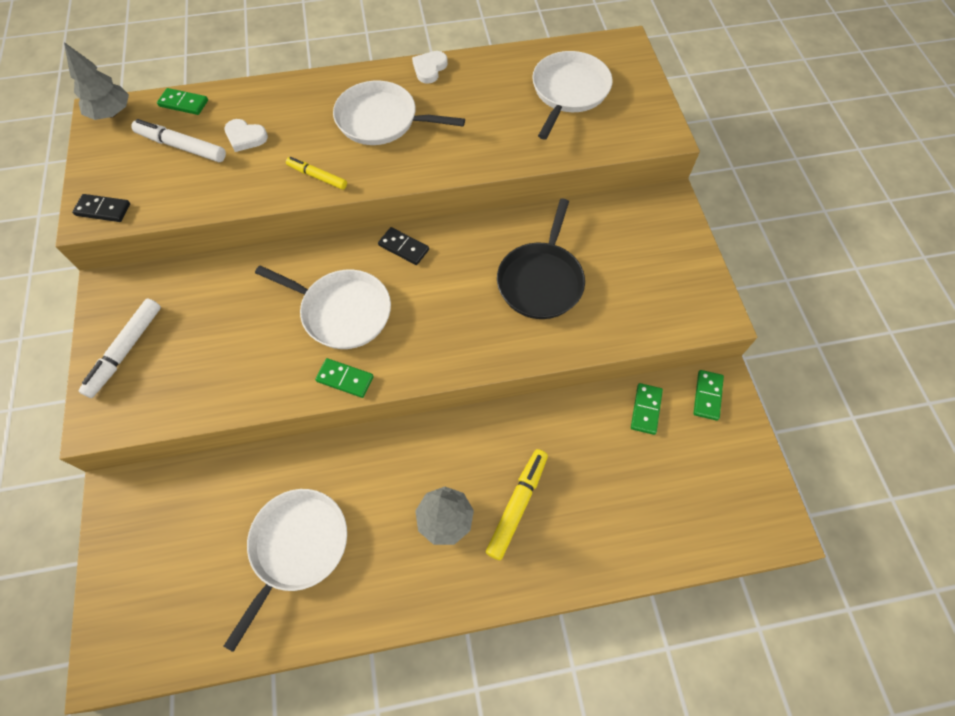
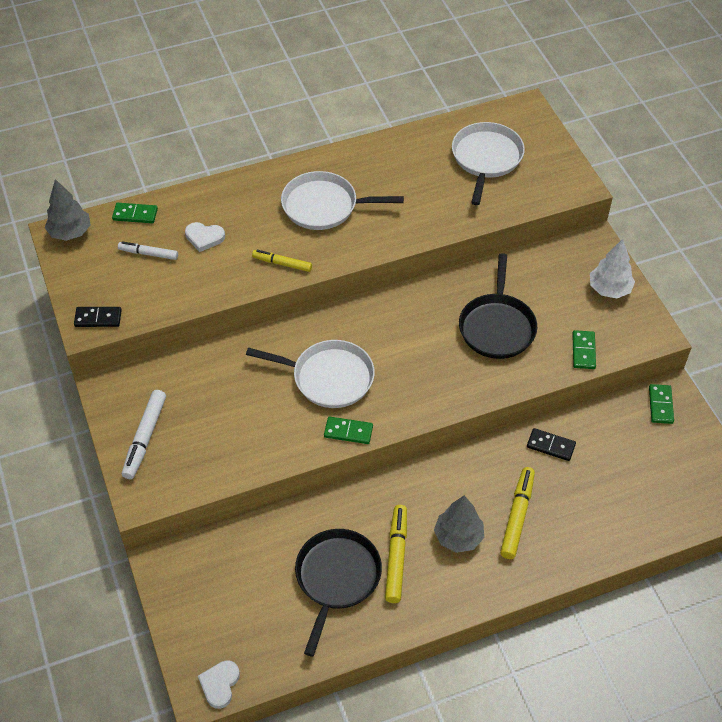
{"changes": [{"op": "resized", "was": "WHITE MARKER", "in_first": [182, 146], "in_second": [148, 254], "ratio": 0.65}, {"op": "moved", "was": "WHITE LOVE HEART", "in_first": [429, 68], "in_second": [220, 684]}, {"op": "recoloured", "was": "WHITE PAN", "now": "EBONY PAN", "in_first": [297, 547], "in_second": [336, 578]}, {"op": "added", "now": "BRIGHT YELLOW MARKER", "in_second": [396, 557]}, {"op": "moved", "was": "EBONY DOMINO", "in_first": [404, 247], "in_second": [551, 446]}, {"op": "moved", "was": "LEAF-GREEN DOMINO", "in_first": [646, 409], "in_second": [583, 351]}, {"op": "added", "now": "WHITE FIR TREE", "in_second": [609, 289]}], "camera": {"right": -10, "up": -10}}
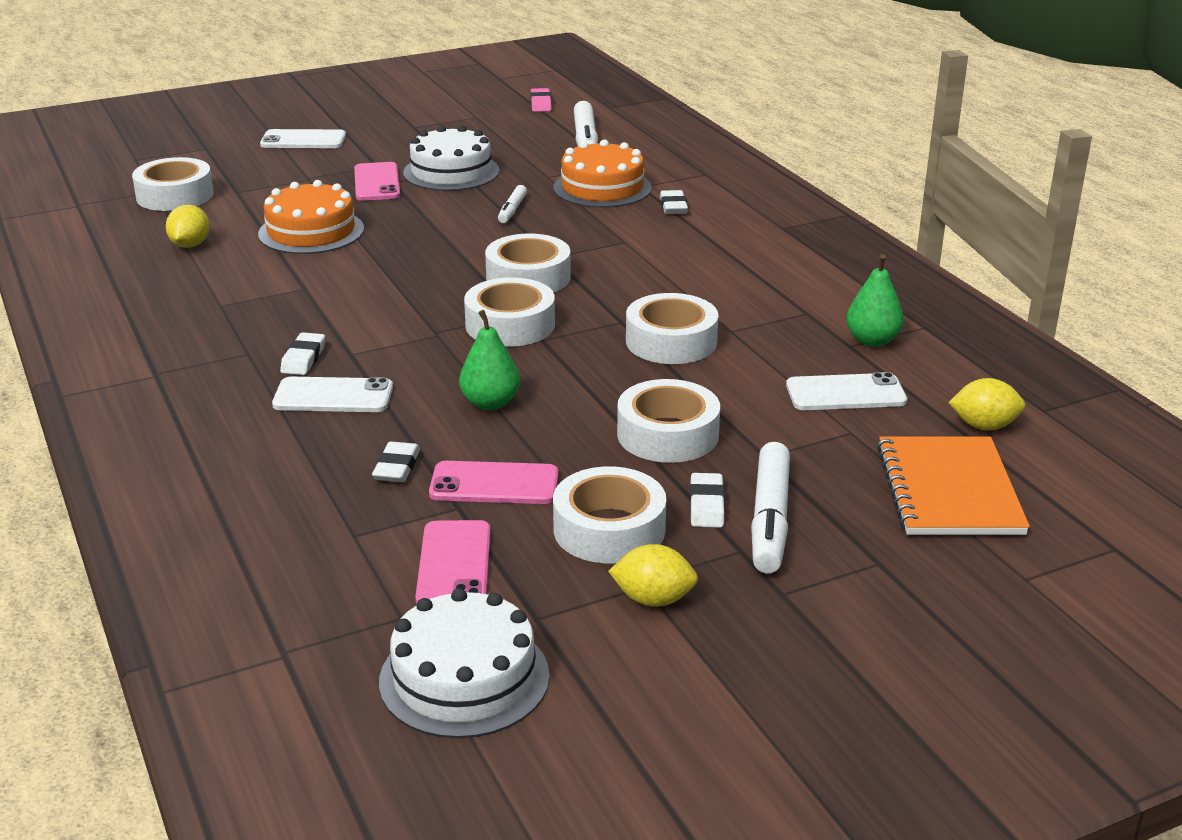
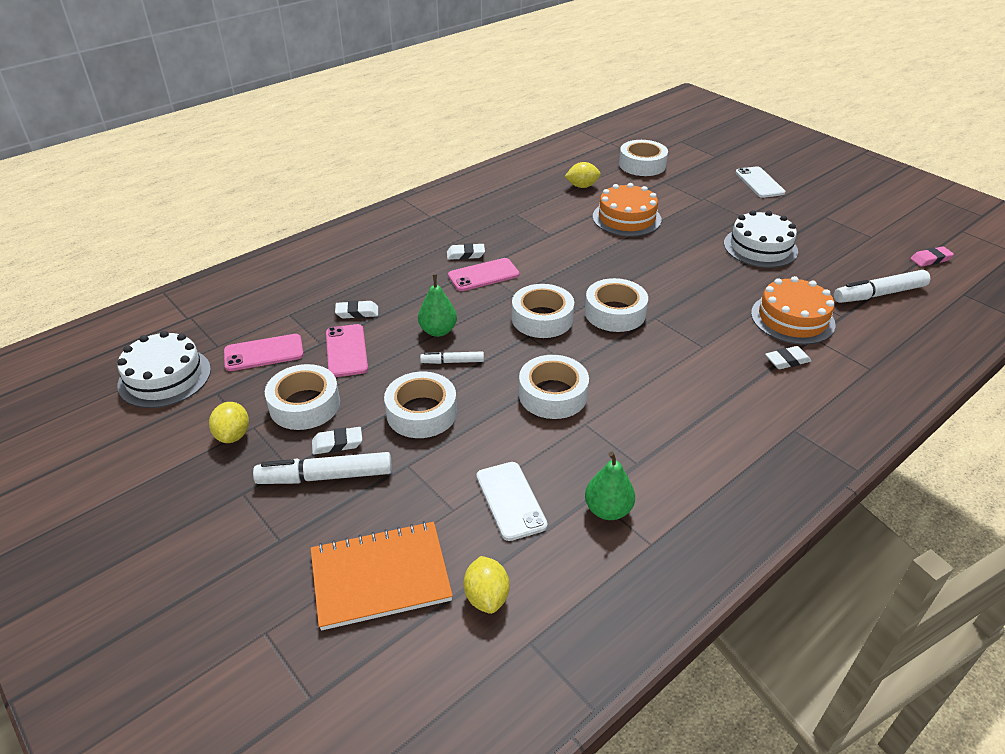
{"changes": [{"op": "moved", "was": "WHITE MARKER", "in_first": [512, 210], "in_second": [452, 362]}, {"op": "moved", "was": "ROSY SMARTPHONE", "in_first": [376, 182], "in_second": [483, 275]}, {"op": "removed", "was": "WHITE SMARTPHONE", "in_first": [333, 396]}], "camera": {"right": 75, "up": 10}}
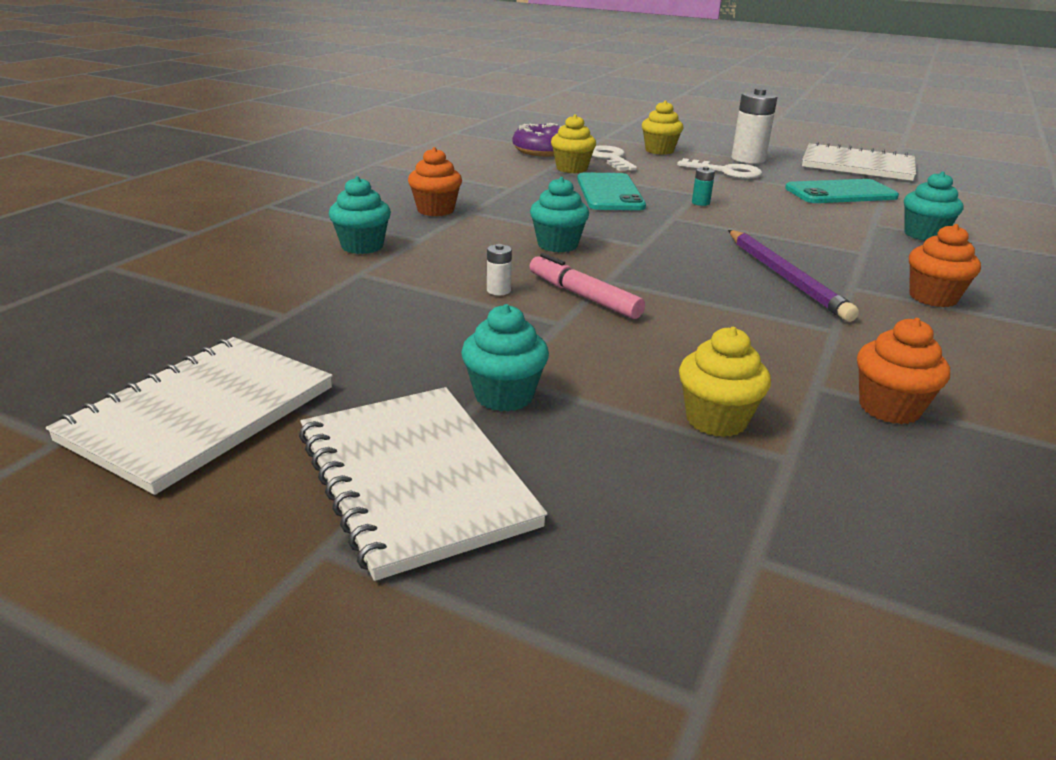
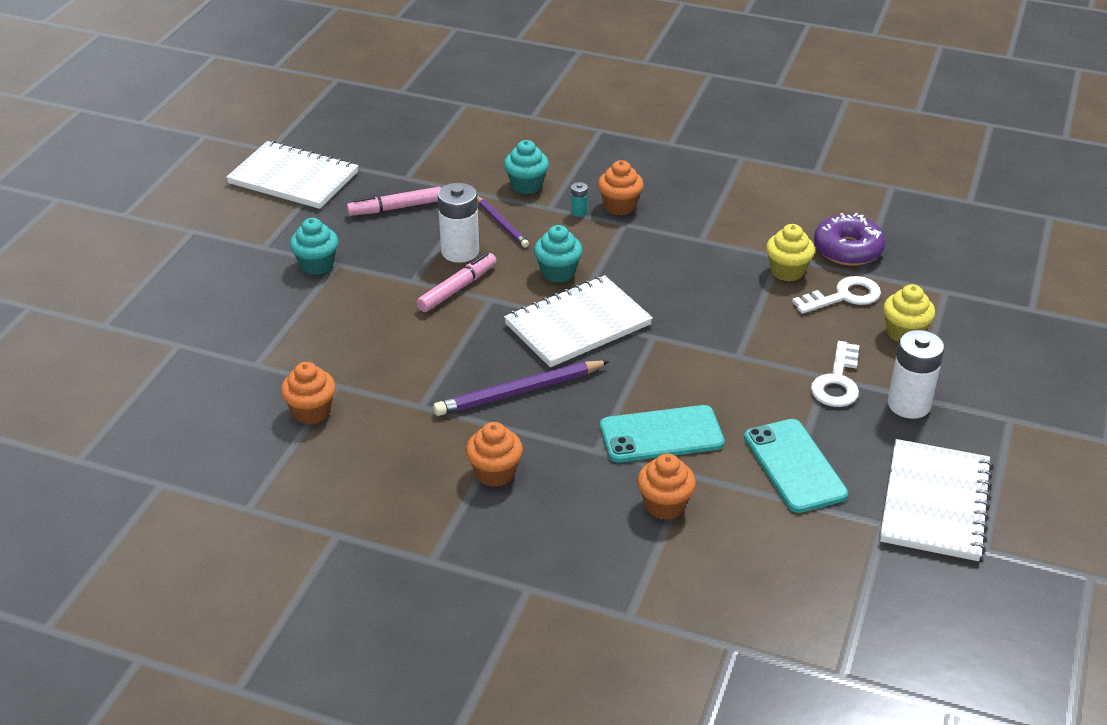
{"changes": [{"op": "added", "now": "ROSY MARKER", "in_second": [396, 208]}, {"op": "resized", "was": "WHITE AA BATTERY", "in_first": [498, 290], "in_second": [460, 251], "ratio": 2.22}, {"op": "added", "now": "ROYAL PURPLE LEAD PENCIL", "in_second": [501, 224]}, {"op": "moved", "was": "WHITE NOTEBOOK", "in_first": [414, 479], "in_second": [578, 324]}, {"op": "moved", "was": "TEAL AA BATTERY", "in_first": [700, 203], "in_second": [579, 212]}, {"op": "moved", "was": "TEAL SMARTPHONE", "in_first": [609, 193], "in_second": [661, 435]}, {"op": "recoloured", "was": "TEAL MUFFIN", "now": "ORANGE-COLOURED MUFFIN", "in_first": [924, 235], "in_second": [664, 505]}, {"op": "removed", "was": "BRIGHT YELLOW MUFFIN", "in_first": [716, 420]}], "camera": {"right": 85, "up": 10}}
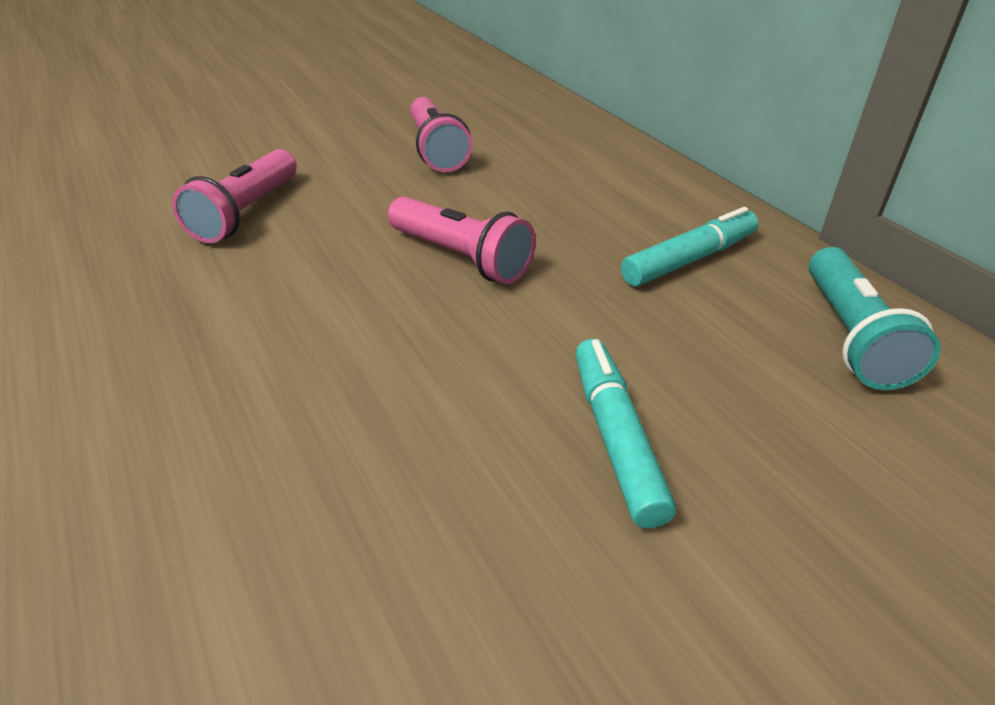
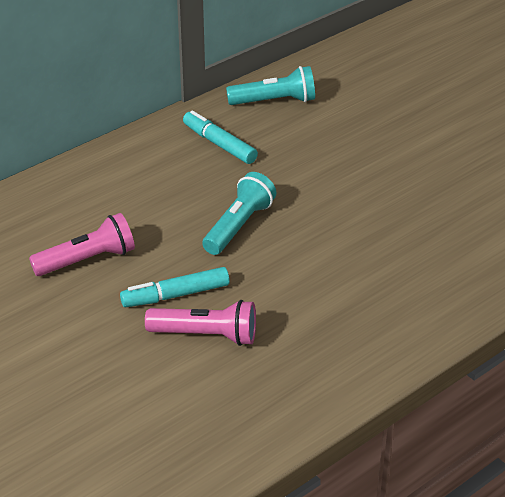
{"changes": [{"op": "moved", "was": "TEAL MARKER", "in_first": [616, 439], "in_second": [176, 295]}, {"op": "recoloured", "was": "ROSY TORCH", "now": "TEAL TORCH", "in_first": [461, 258], "in_second": [239, 226]}], "camera": {"right": -100, "up": 0}}
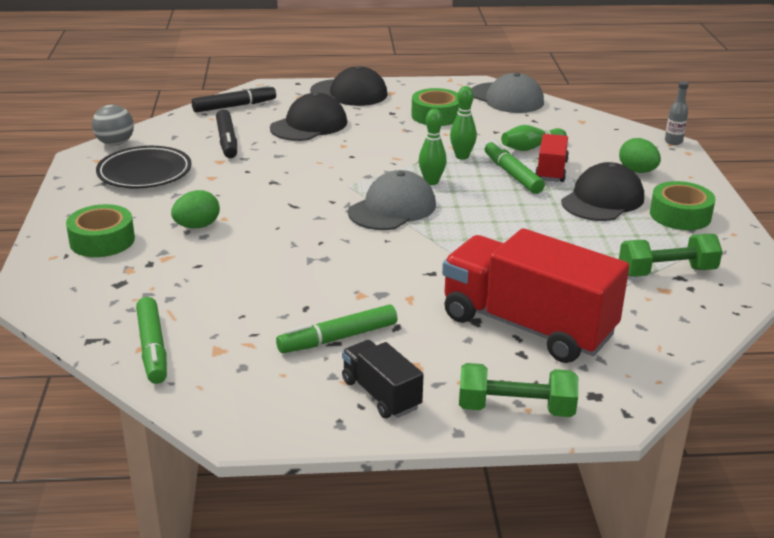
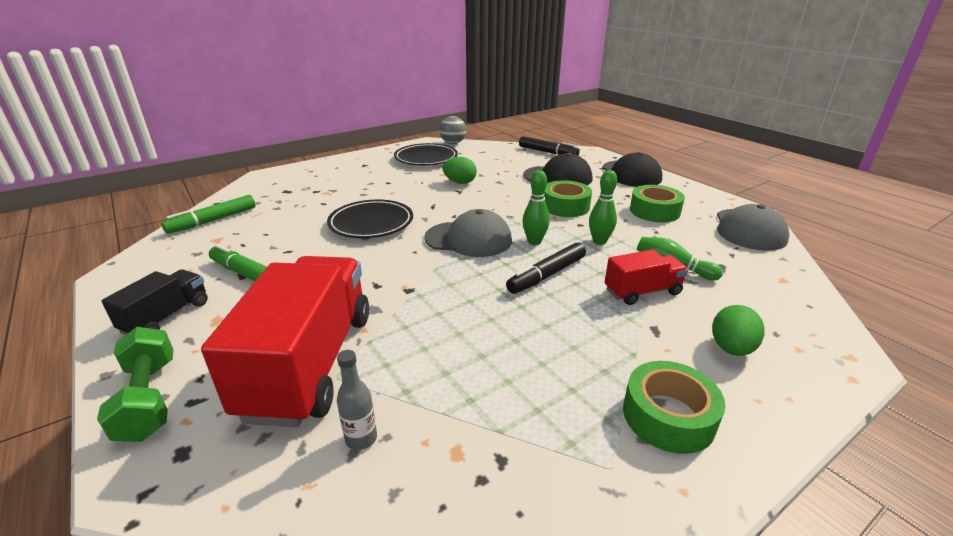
{"changes": [{"op": "added", "now": "EBONY PLATE", "in_second": [371, 223]}, {"op": "moved", "was": "ASH-GREY BOTTLE", "in_first": [673, 142], "in_second": [361, 438]}, {"op": "moved", "was": "LEAF-GREEN TOY EGG", "in_first": [197, 226], "in_second": [460, 182]}, {"op": "moved", "was": "EBONY MARKER", "in_first": [227, 141], "in_second": [547, 275]}, {"op": "moved", "was": "LEAF-GREEN STICKY TAPE", "in_first": [102, 240], "in_second": [565, 206]}, {"op": "removed", "was": "LEAF-GREEN MARKER", "in_first": [512, 174]}, {"op": "removed", "was": "EBONY BASEBALL CAP", "in_first": [602, 200]}, {"op": "removed", "was": "LEAF-GREEN HAND WEIGHT", "in_first": [666, 272]}], "camera": {"right": 60, "up": 0}}
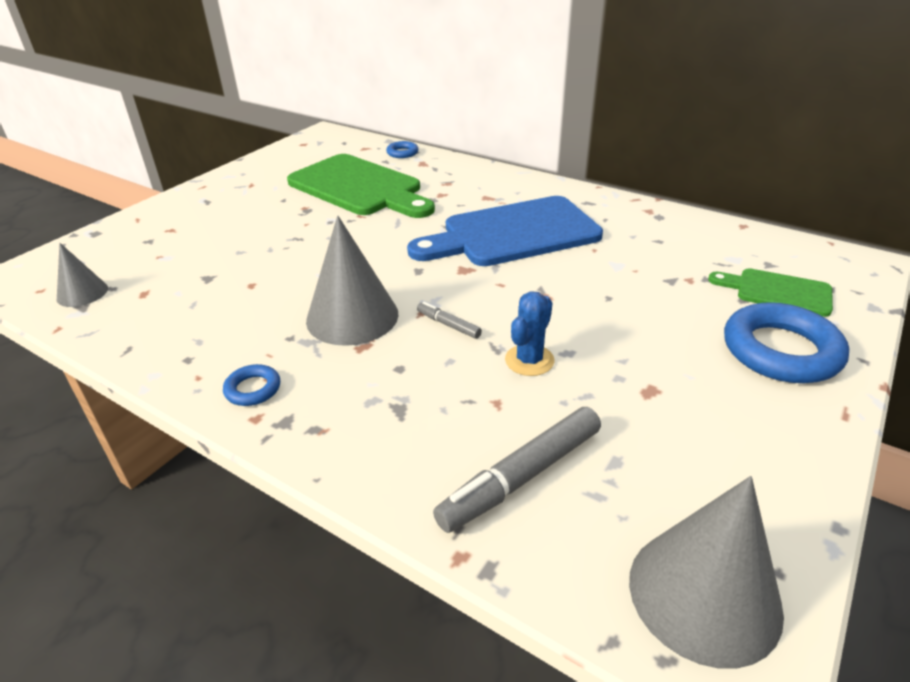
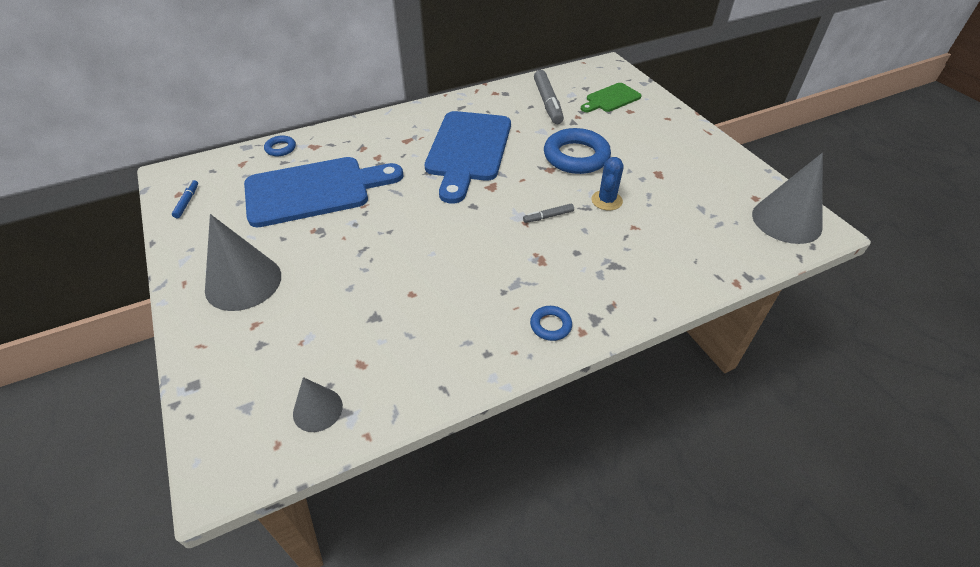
{"changes": [{"op": "added", "now": "BLUE MARKER", "in_second": [187, 202]}, {"op": "moved", "was": "ASH-GREY SOLID CONE", "in_first": [352, 317], "in_second": [243, 282]}, {"op": "recoloured", "was": "LEAF-GREEN CHOPPING BOARD", "now": "BLUE CHOPPING BOARD", "in_first": [359, 187], "in_second": [315, 190]}, {"op": "moved", "was": "ASH-GREY MARKER", "in_first": [522, 477], "in_second": [547, 102]}, {"op": "moved", "was": "BLUE HOOP", "in_first": [781, 351], "in_second": [576, 156]}, {"op": "turned", "was": "BLUE PRICKLY PLANT", "in_first": [529, 360], "in_second": [606, 200], "clockwise": 45}], "camera": {"right": -60, "up": 10}}
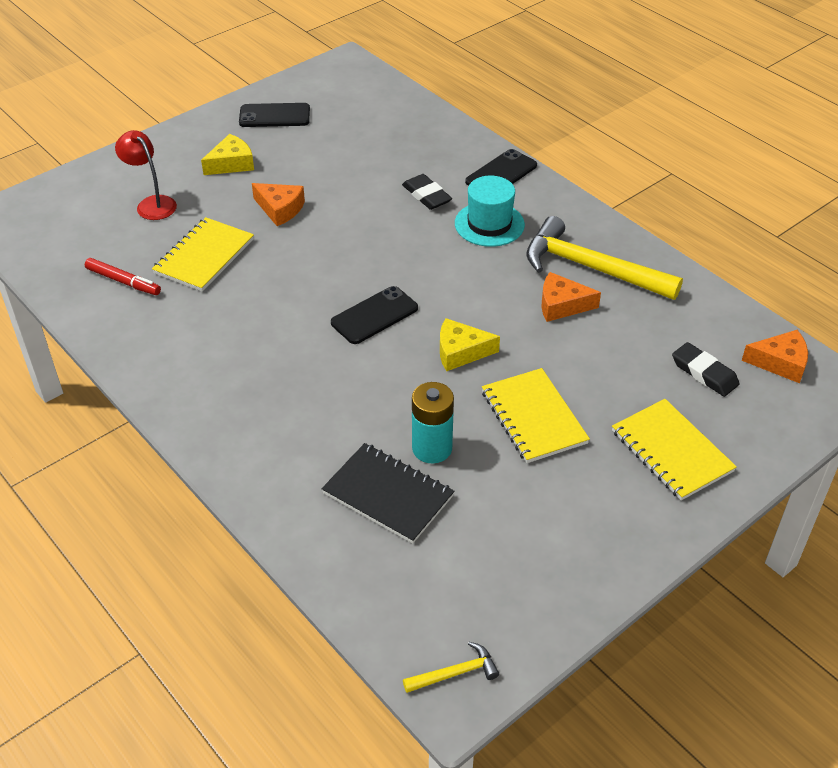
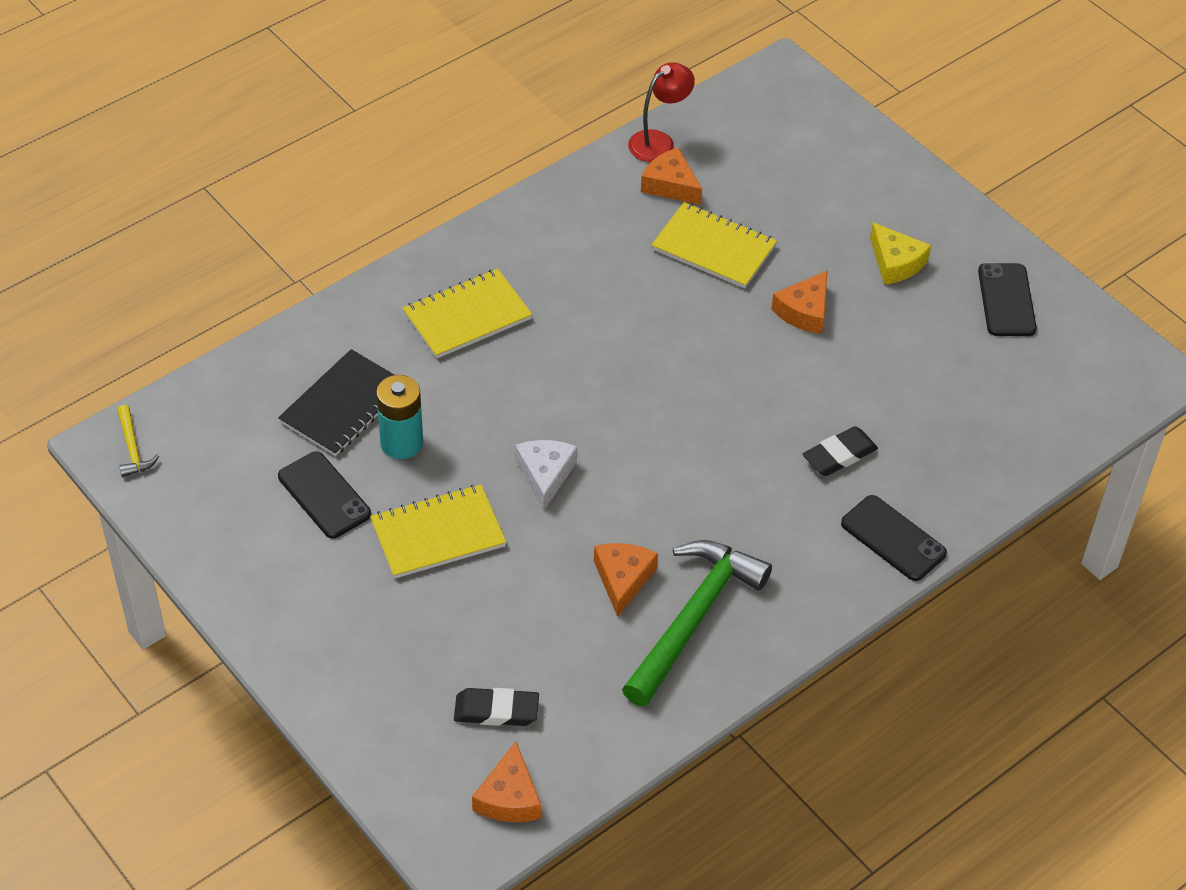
{"changes": [{"op": "moved", "was": "EBONY SMARTPHONE", "in_first": [374, 316], "in_second": [324, 495]}, {"op": "moved", "was": "BRIGHT YELLOW NOTEBOOK", "in_first": [671, 451], "in_second": [467, 316]}, {"op": "turned", "was": "EBONY ERASER", "in_first": [704, 373], "in_second": [496, 711], "clockwise": 45}, {"op": "recoloured", "was": "BRIGHT YELLOW PIECE OF CHEESE", "now": "WHITE PIECE OF CHEESE", "in_first": [461, 352], "in_second": [545, 475]}, {"op": "recoloured", "was": "BRIGHT YELLOW CARPENTER'S HAMMER", "now": "LEAF-GREEN CARPENTER'S HAMMER", "in_first": [591, 268], "in_second": [694, 618]}, {"op": "moved", "was": "CRIMSON READING LAMP", "in_first": [152, 204], "in_second": [659, 141]}, {"op": "replaced", "was": "CRIMSON MARKER", "now": "ORANGE-COLOURED PIECE OF CHEESE", "in_first": [123, 281], "in_second": [670, 185]}, {"op": "removed", "was": "TEAL HAT", "in_first": [489, 224]}], "camera": {"right": 90, "up": 5}}
